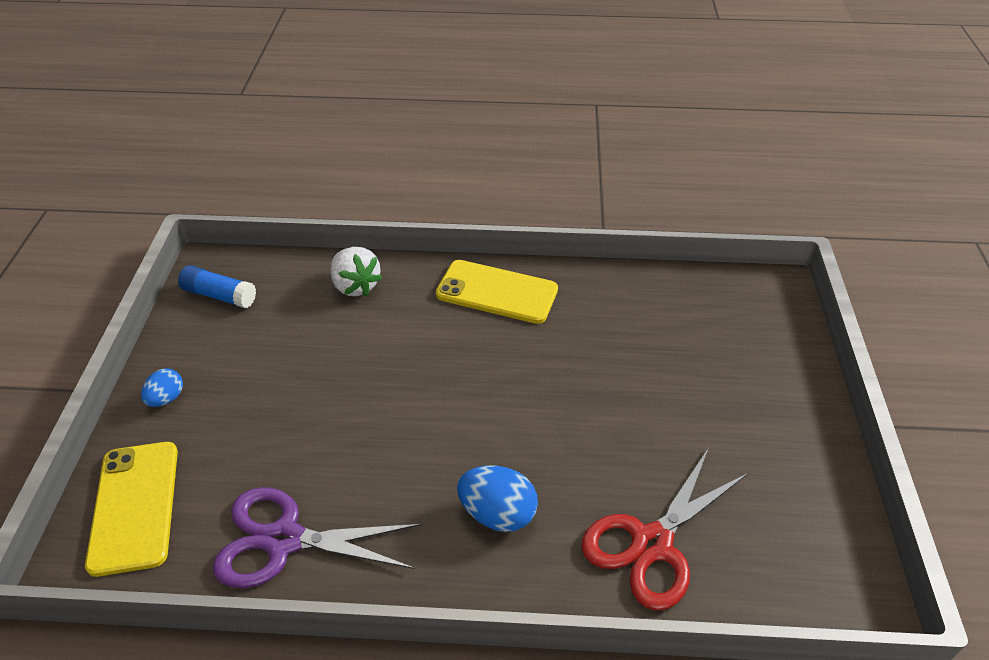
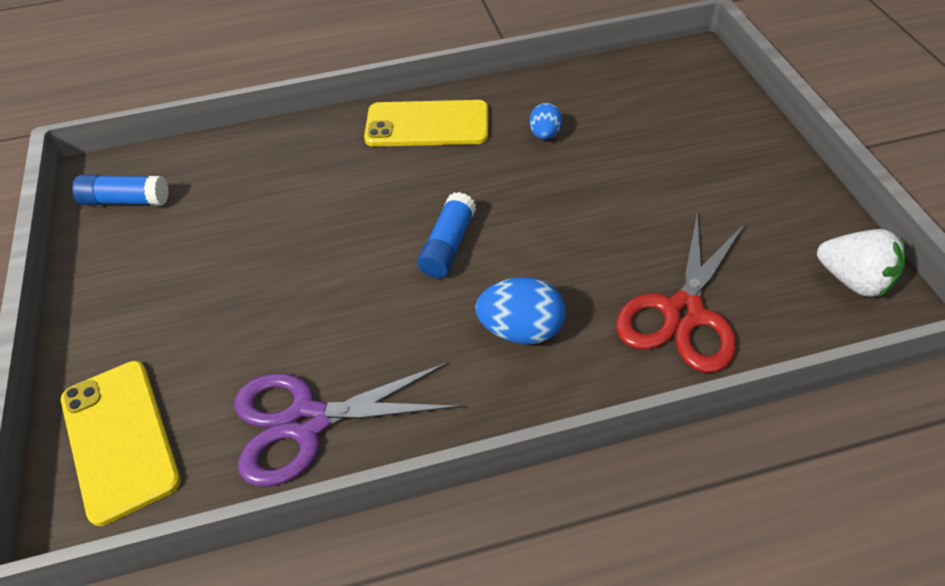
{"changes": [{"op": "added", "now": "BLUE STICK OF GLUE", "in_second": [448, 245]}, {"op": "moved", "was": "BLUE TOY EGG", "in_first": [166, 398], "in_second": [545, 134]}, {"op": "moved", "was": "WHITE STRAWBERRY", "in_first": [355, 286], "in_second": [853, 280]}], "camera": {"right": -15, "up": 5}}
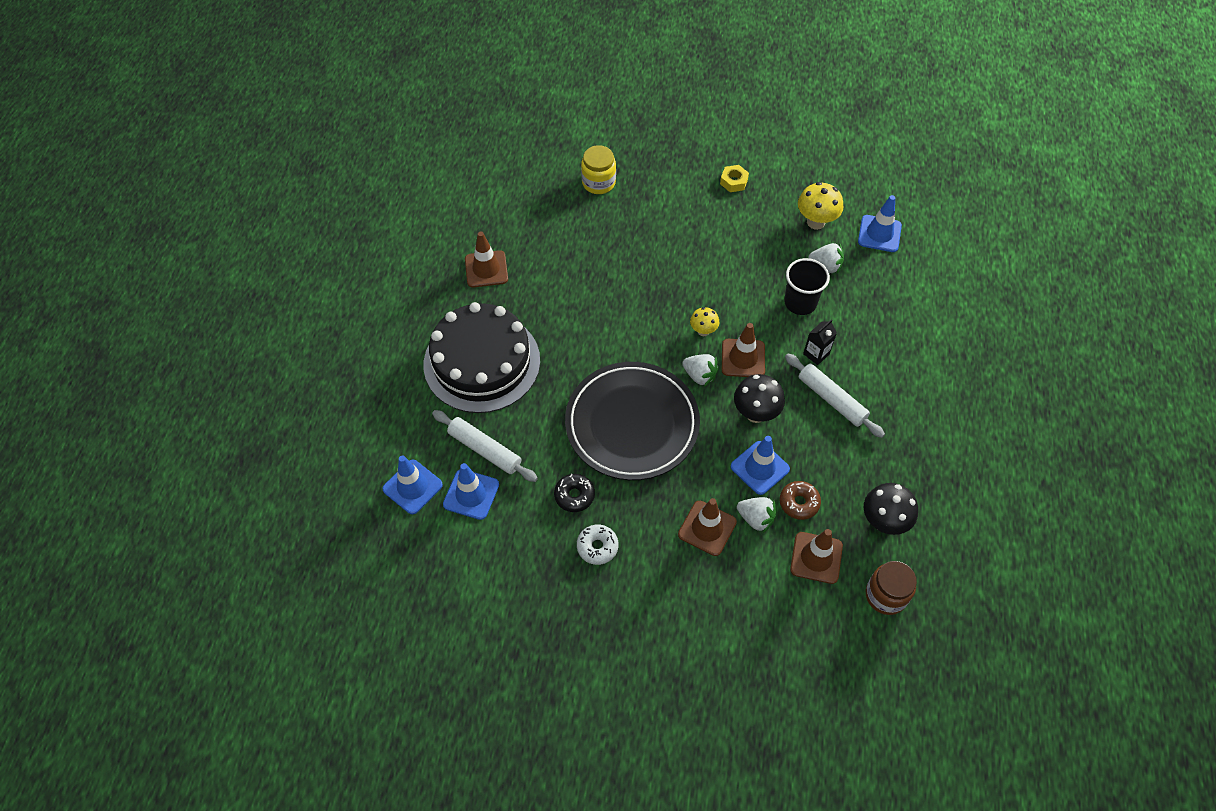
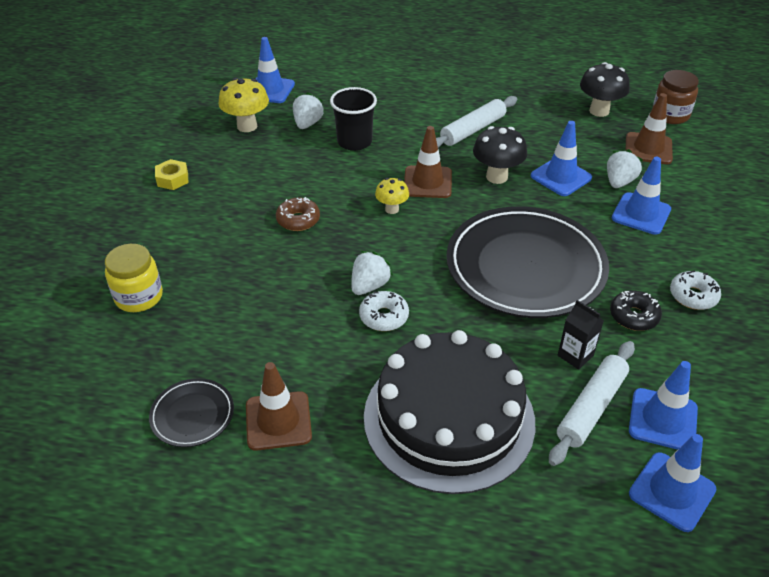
{"changes": [{"op": "added", "now": "EBONY PLATE", "in_second": [192, 415]}, {"op": "moved", "was": "BROWN DOUGHNUT", "in_first": [799, 503], "in_second": [298, 220]}, {"op": "moved", "was": "WHITE STRAWBERRY", "in_first": [700, 375], "in_second": [369, 286]}, {"op": "added", "now": "WHITE DOUGHNUT", "in_second": [384, 317]}, {"op": "moved", "was": "EBONY MILK CARTON", "in_first": [816, 354], "in_second": [575, 355]}, {"op": "recoloured", "was": "BROWN ROAD CONE", "now": "BLUE ROAD CONE", "in_first": [707, 528], "in_second": [641, 214]}], "camera": {"right": -90, "up": -15}}
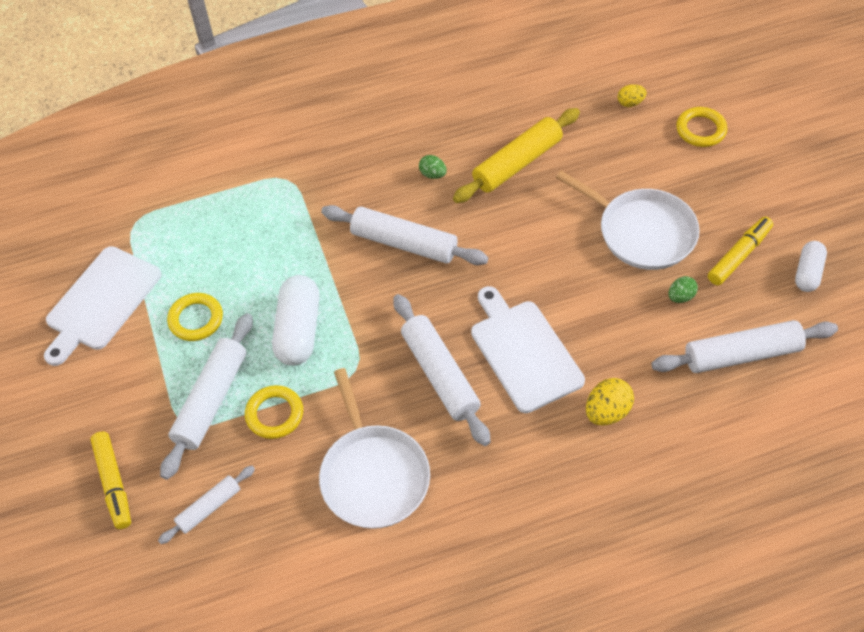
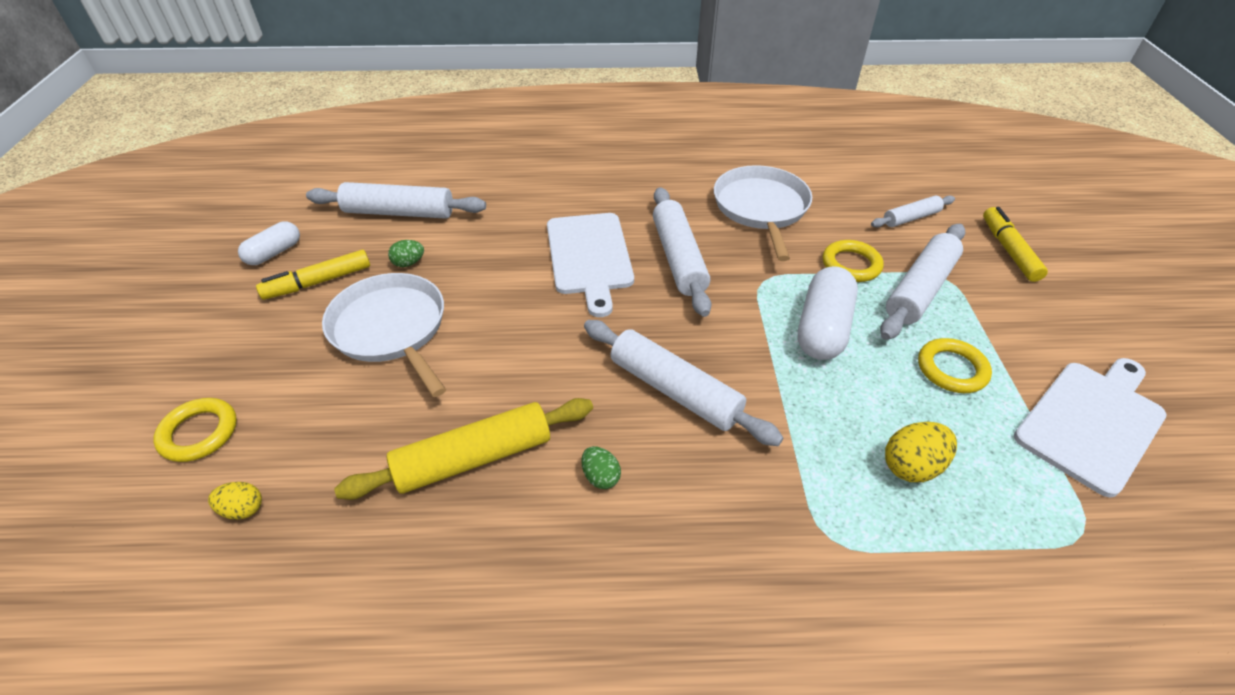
{"changes": [{"op": "moved", "was": "BRIGHT YELLOW TOY EGG", "in_first": [607, 412], "in_second": [911, 466]}], "camera": {"right": -165, "up": -10}}
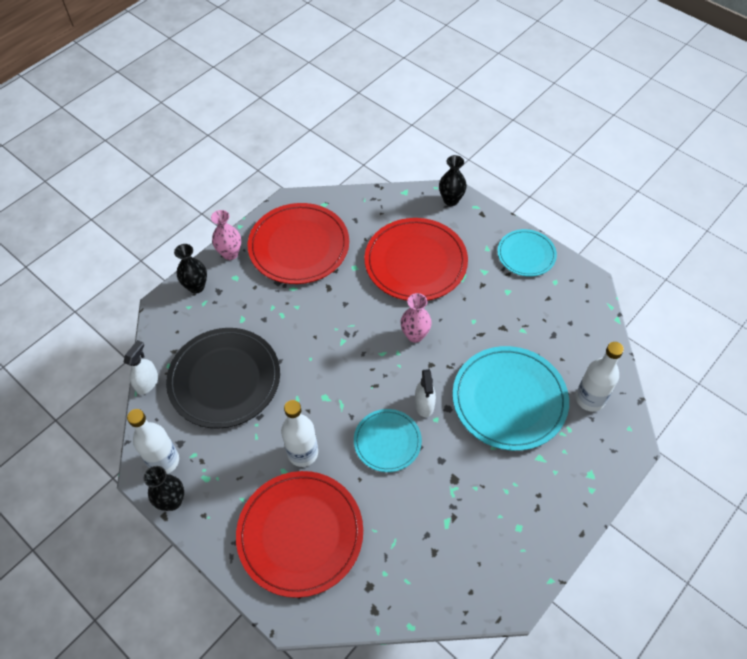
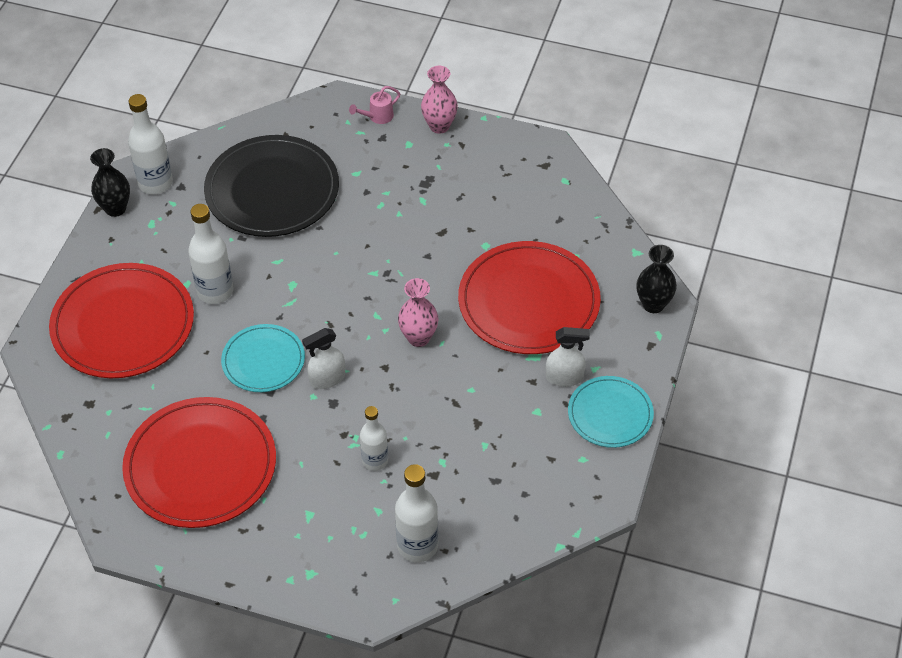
{"changes": [{"op": "moved", "was": "CRIMSON PLATE", "in_first": [299, 246], "in_second": [200, 466]}, {"op": "replaced", "was": "EBONY VASE", "now": "ROSY WATERING CAN", "in_first": [196, 287], "in_second": [377, 117]}, {"op": "replaced", "was": "TEAL PLATE", "now": "WHITE BOTTLE", "in_first": [509, 399], "in_second": [375, 460]}, {"op": "moved", "was": "WHITE SPRAYER", "in_first": [147, 382], "in_second": [564, 377]}], "camera": {"right": 65, "up": -5}}
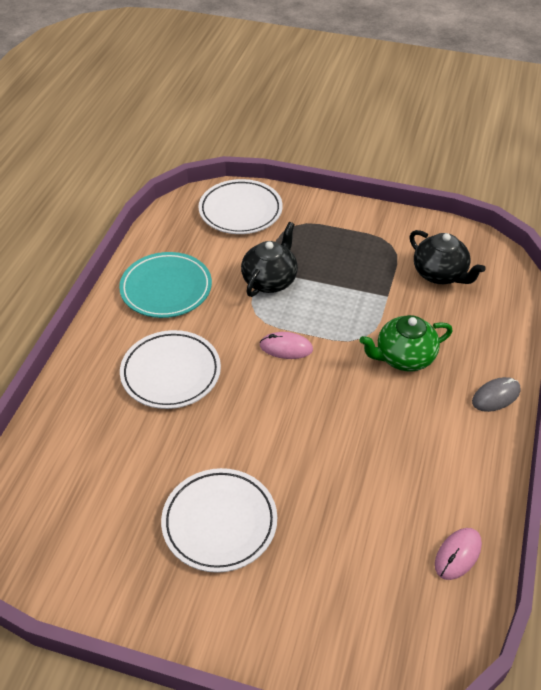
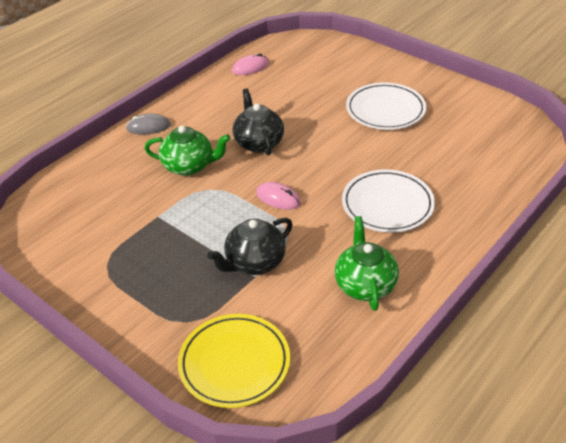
{"changes": [{"op": "recoloured", "was": "WHITE PLATE", "now": "BRIGHT YELLOW PLATE", "in_first": [240, 211], "in_second": [234, 363]}, {"op": "moved", "was": "EBONY CHINA TEAPOT", "in_first": [440, 274], "in_second": [258, 143]}, {"op": "replaced", "was": "TEAL PLATE", "now": "LEAF-GREEN CHINA TEAPOT", "in_first": [166, 289], "in_second": [365, 285]}], "camera": {"right": -155, "up": -5}}
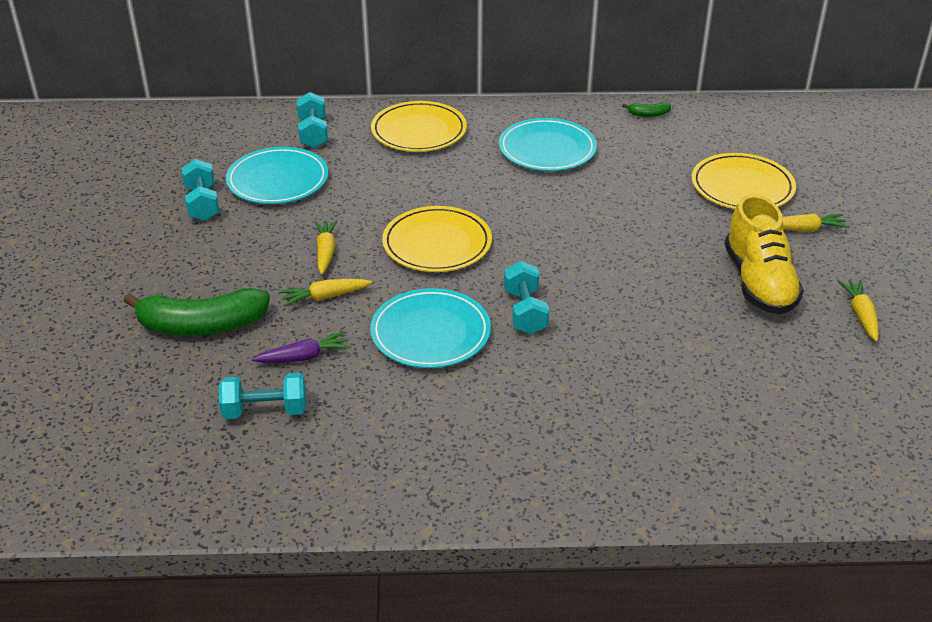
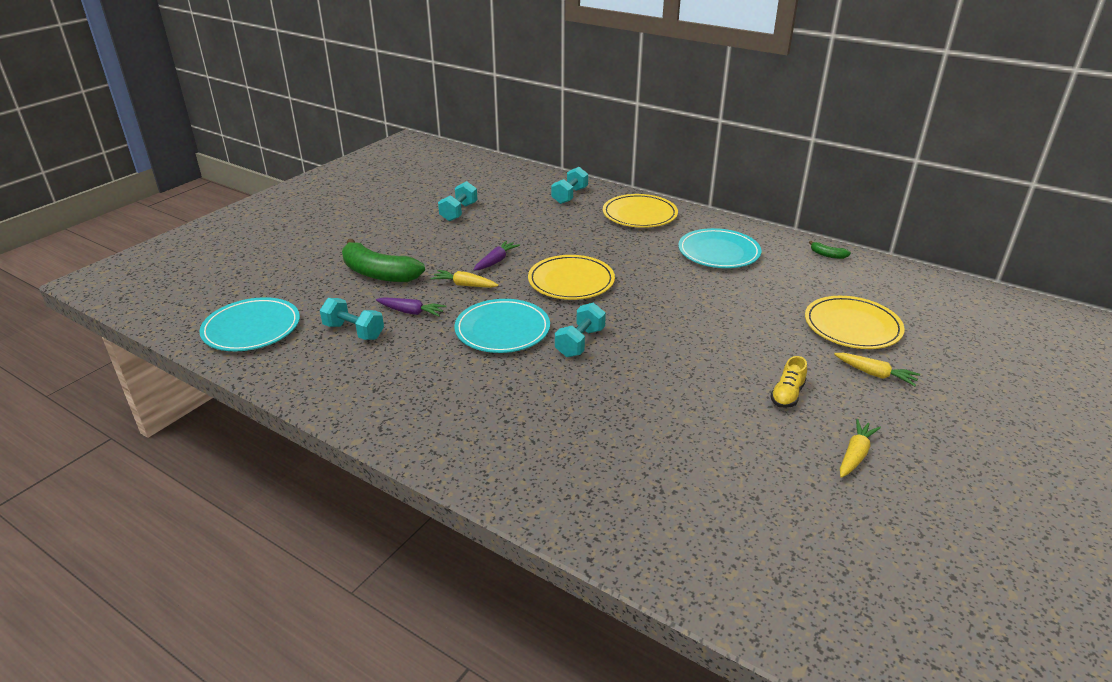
{"changes": [{"op": "moved", "was": "TEAL PLATE", "in_first": [278, 180], "in_second": [251, 328]}, {"op": "recoloured", "was": "BRIGHT YELLOW TOY CARROT", "now": "ROYAL PURPLE TOY CARROT", "in_first": [326, 252], "in_second": [496, 261]}, {"op": "resized", "was": "BRIGHT YELLOW LACE-UP SHOE", "in_first": [758, 282], "in_second": [787, 395], "ratio": 0.5}], "camera": {"right": 35, "up": -5}}
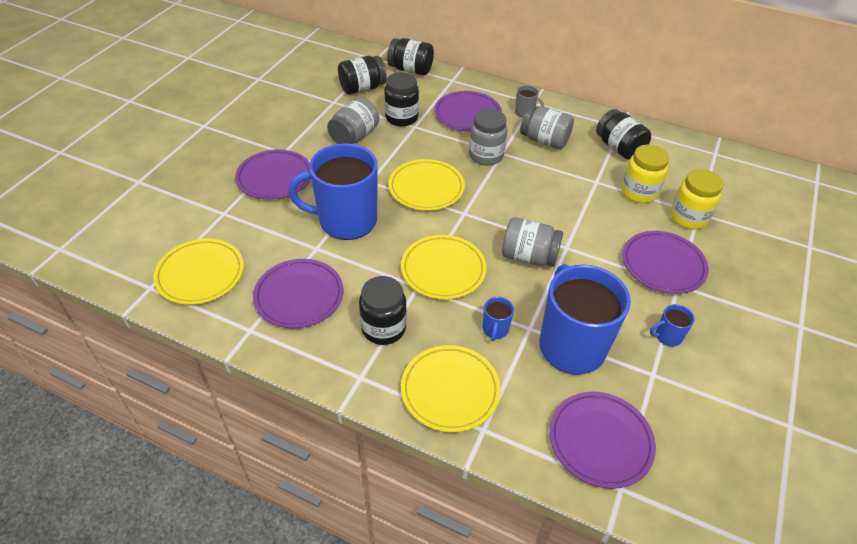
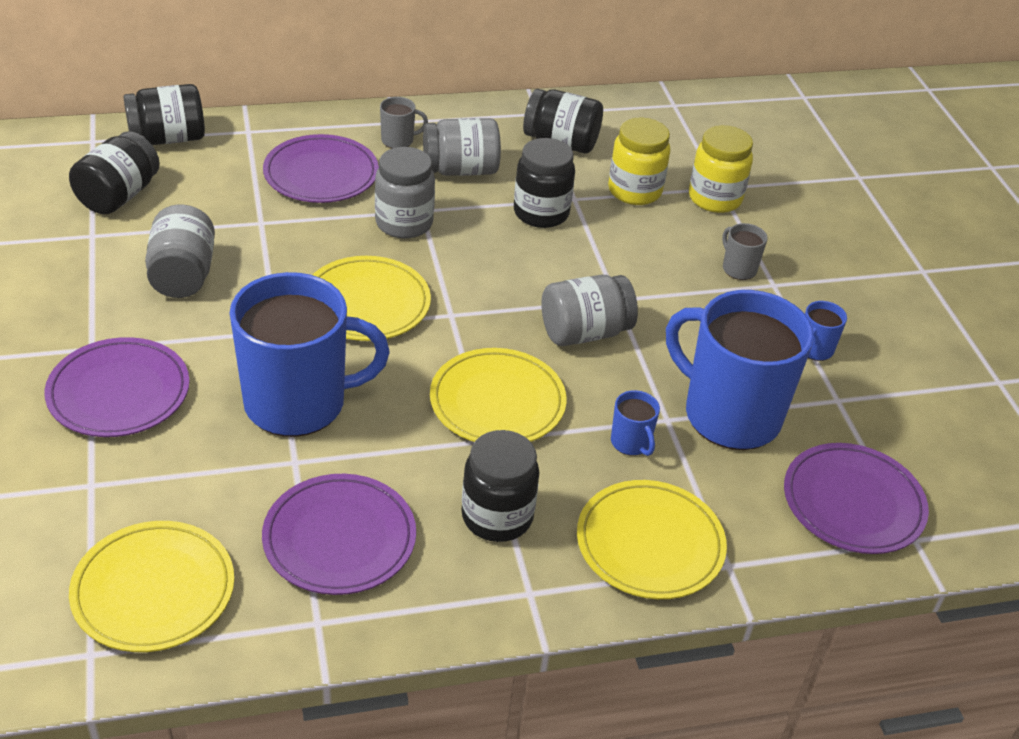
{"changes": [{"op": "turned", "was": "BLUE TEA MUG", "in_first": [346, 221], "in_second": [298, 403], "clockwise": -150}, {"op": "moved", "was": "EBONY JAM JAR", "in_first": [401, 118], "in_second": [541, 213]}, {"op": "replaced", "was": "ROYAL PURPLE PLATE", "now": "ASH-GREY TEA MUG", "in_first": [663, 265], "in_second": [738, 268]}], "camera": {"right": -40, "up": -5}}
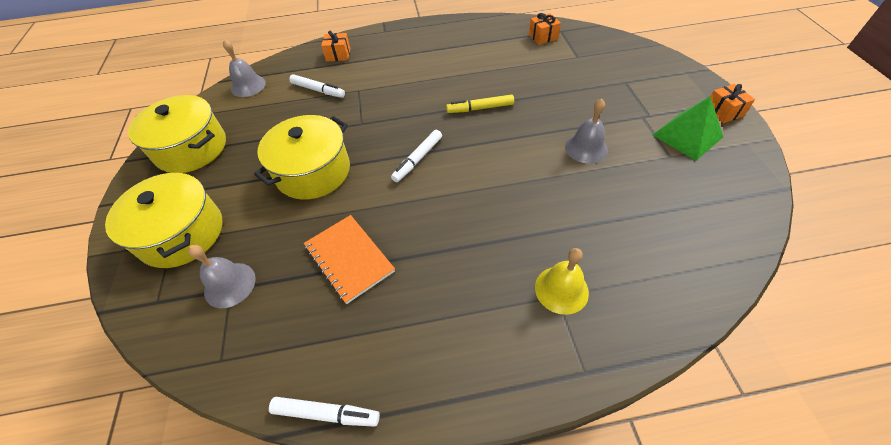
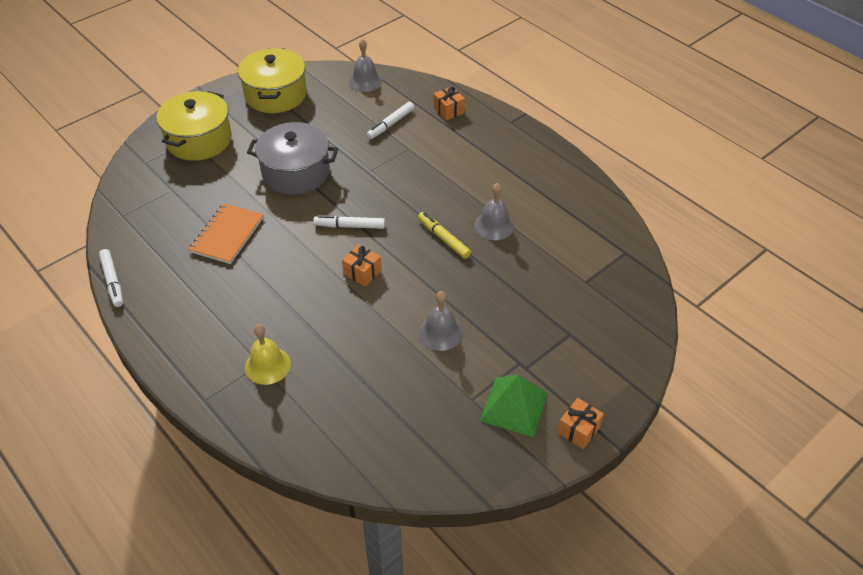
{"changes": [{"op": "recoloured", "was": "BRIGHT YELLOW COOKING POT", "now": "ASH-GREY COOKING POT", "in_first": [313, 172], "in_second": [296, 172]}, {"op": "moved", "was": "ORANGE-COLOURED PRESENT", "in_first": [543, 37], "in_second": [362, 272]}, {"op": "turned", "was": "WHITE MARKER", "in_first": [318, 90], "in_second": [390, 124], "clockwise": 45}, {"op": "moved", "was": "ASH-GREY HAND BELL", "in_first": [230, 284], "in_second": [494, 225]}], "camera": {"right": 55, "up": -5}}
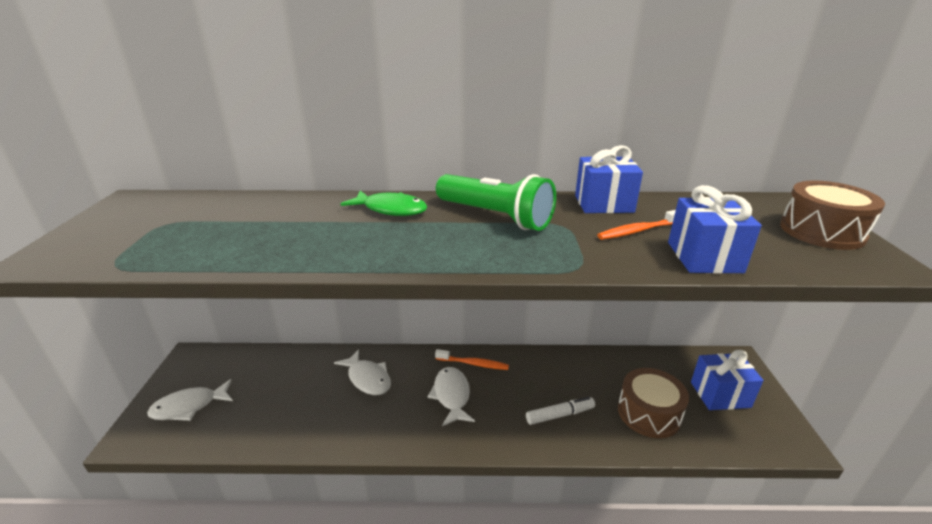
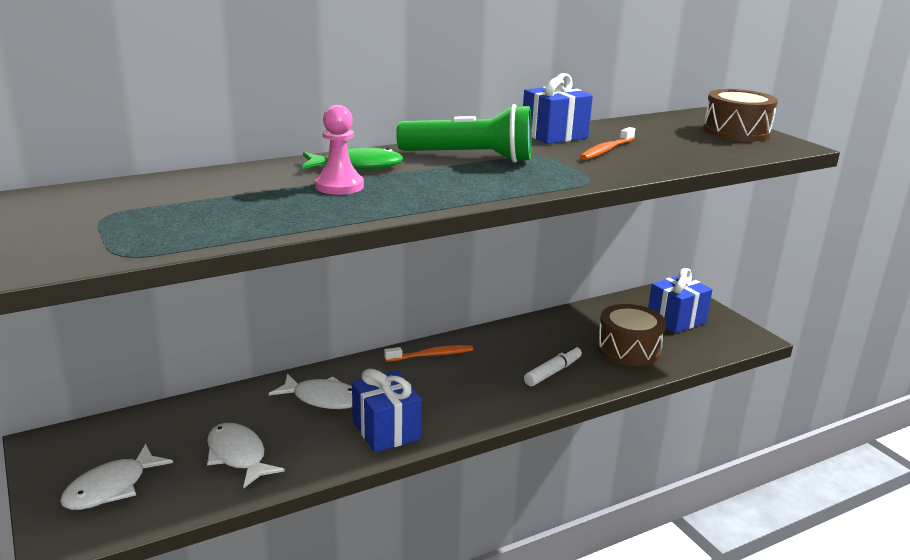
{"changes": [{"op": "moved", "was": "WHITE FISH FIGURE", "in_first": [451, 396], "in_second": [238, 456]}, {"op": "added", "now": "ROSY CHESS PAWN", "in_second": [339, 186]}, {"op": "moved", "was": "BLUE PRESENT", "in_first": [704, 257], "in_second": [386, 430]}], "camera": {"right": -30, "up": -5}}
